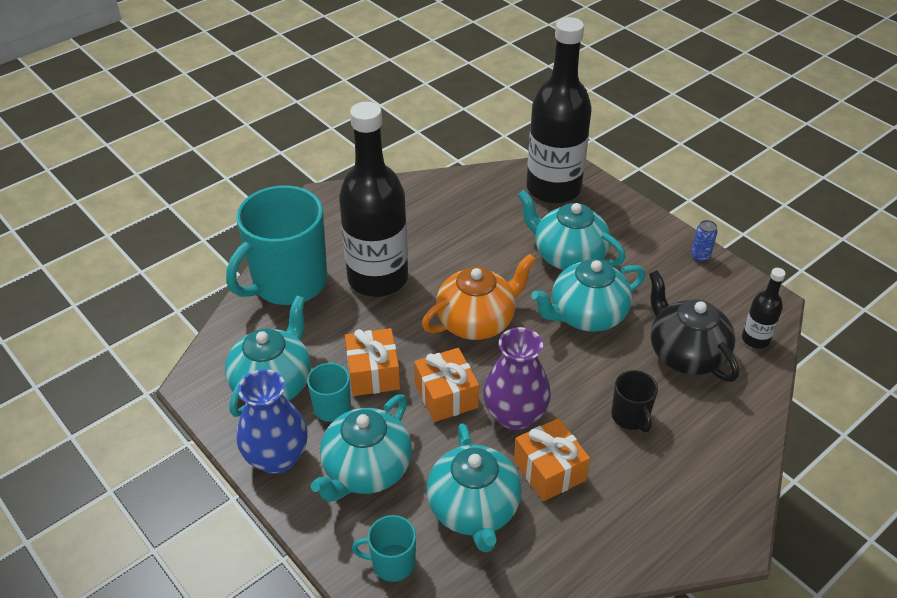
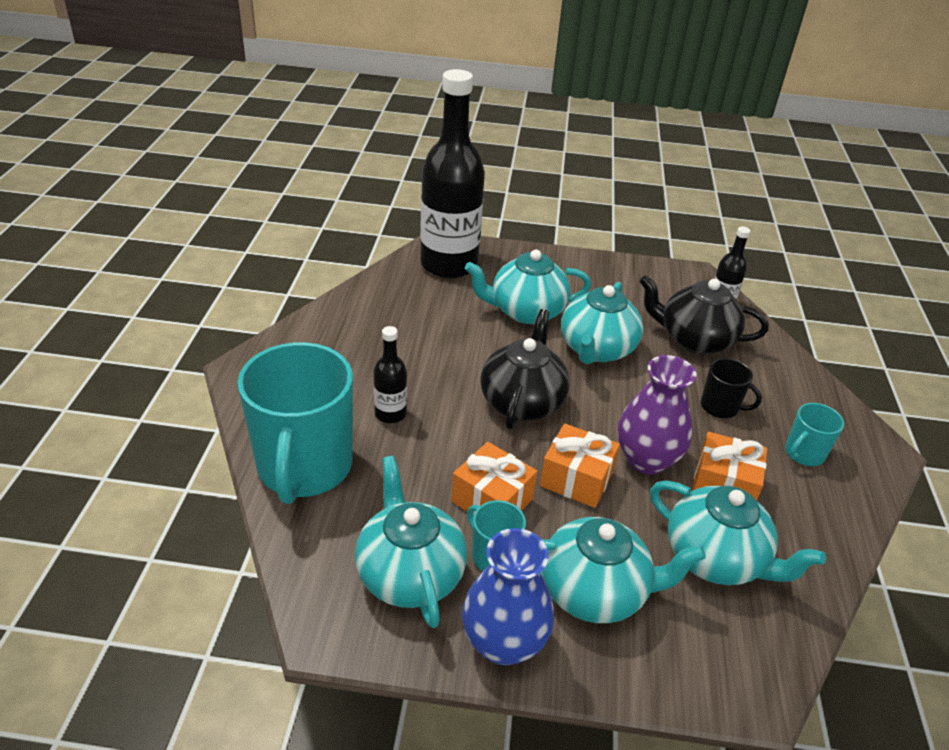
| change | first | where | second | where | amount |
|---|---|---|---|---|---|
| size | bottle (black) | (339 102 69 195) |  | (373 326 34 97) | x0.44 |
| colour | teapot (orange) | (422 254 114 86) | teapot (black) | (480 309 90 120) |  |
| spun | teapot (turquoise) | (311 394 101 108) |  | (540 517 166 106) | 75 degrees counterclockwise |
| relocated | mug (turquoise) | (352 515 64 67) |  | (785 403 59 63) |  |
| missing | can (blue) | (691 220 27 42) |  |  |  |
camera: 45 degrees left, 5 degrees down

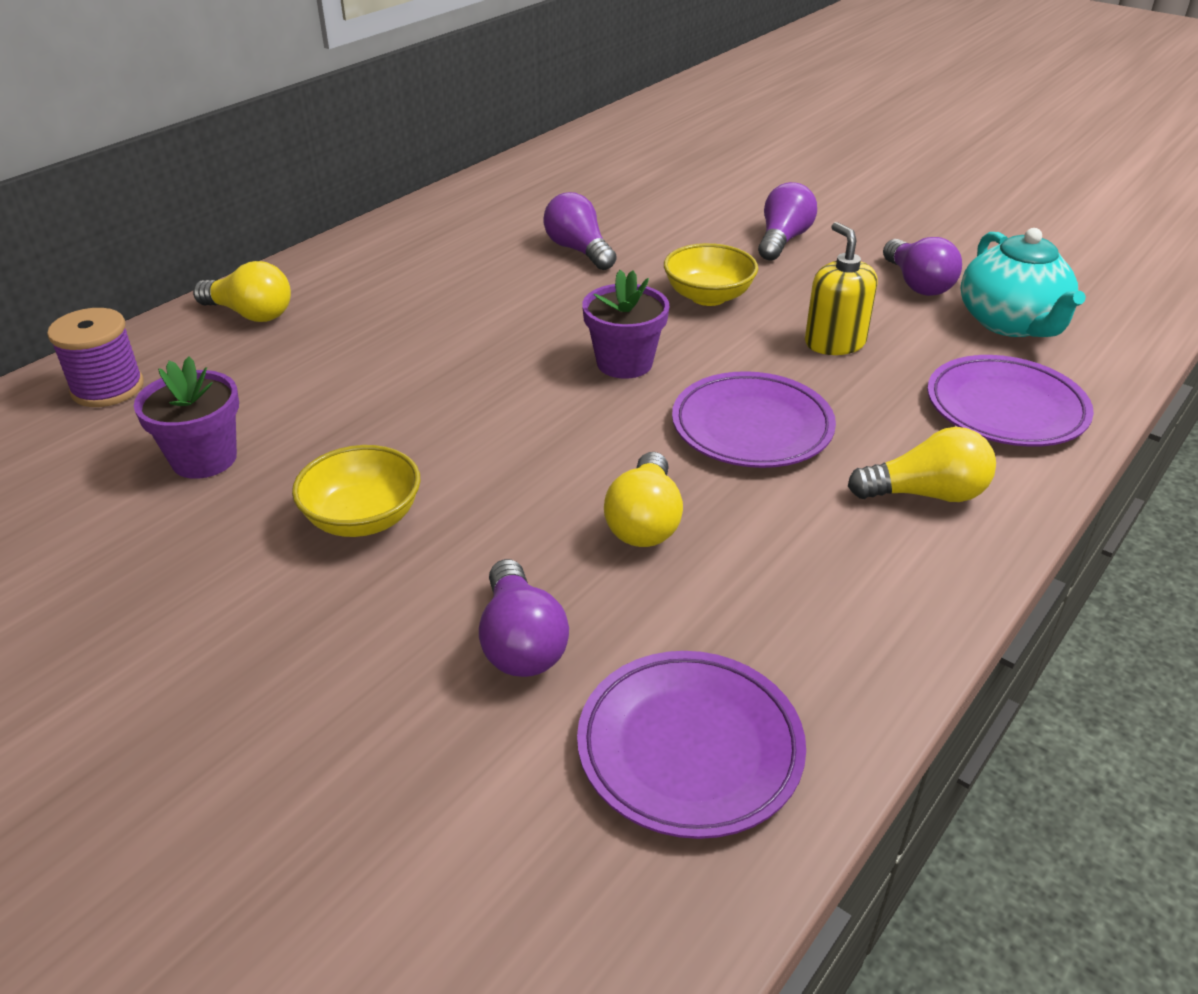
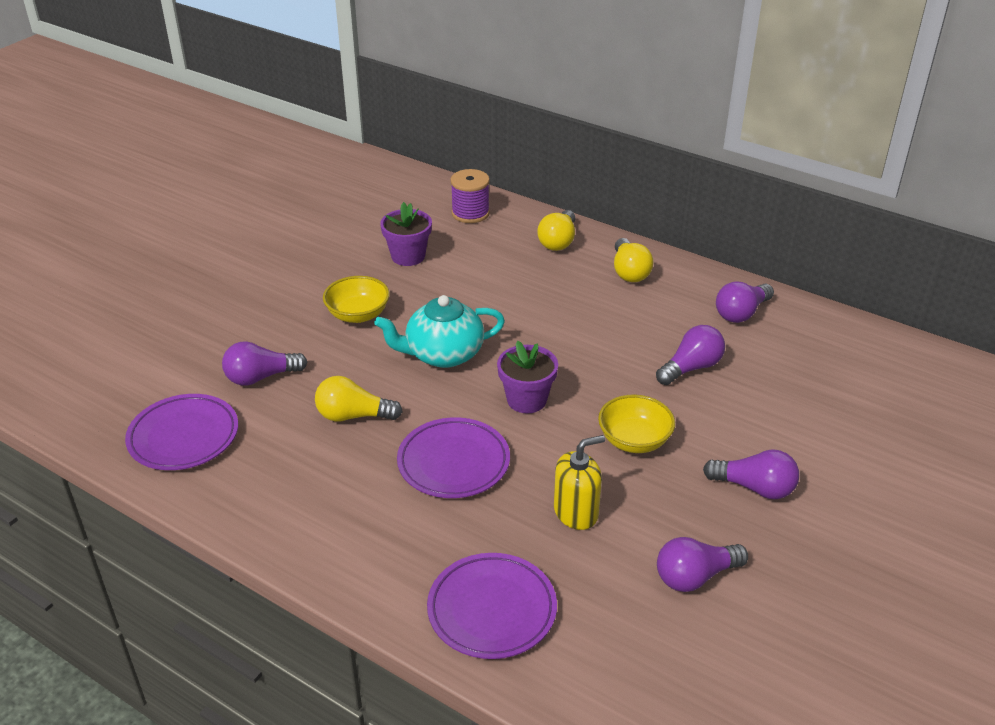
| change | first | where | second | where | amount |
|---|---|---|---|---|---|
| relocated | teapot (turquoise) | (961 228 125 109) |  | (374 295 131 73) |  |
| relocated | light bulb (yellow) | (848 427 148 75) |  | (614 238 40 44) |  |
| appeared |  |  | light bulb (purple) | (716 282 58 41) |  |
camera: 85 degrees right, 0 degrees up

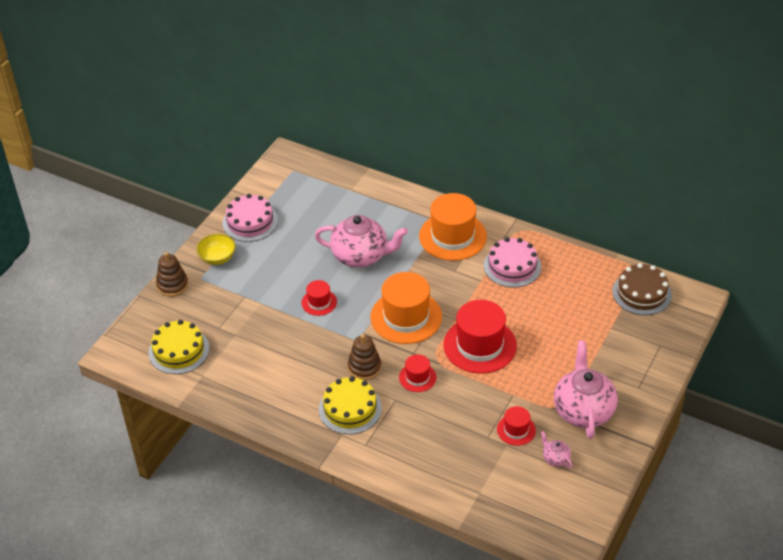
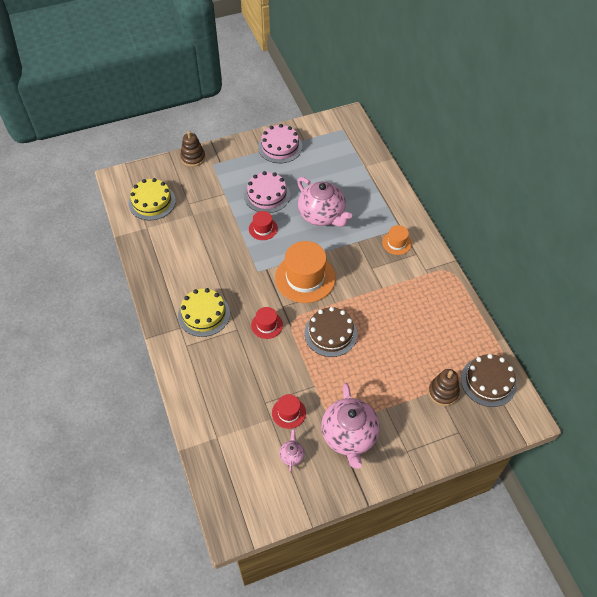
| change | first | where | second | where | amount |
|---|---|---|---|---|---|
| relocated | cake (pink) | (484 237 57 51) |  | (244 171 46 42) |  |
| exchanged | hat (red) | (443 300 74 74) | cake (brown) | (305 307 52 50) |  |
| spun | teapot (pink) | (554 341 64 98) |  | (321 383 59 86) | 135 degrees clockwise |
| size | hat (orange) | (419 193 68 68) |  | (382 225 30 30) | x0.50 |
| relocated | stacking toy (brown) | (348 334 33 46) |  | (428 369 32 37) |  |
| missing | bowl (yellow) | (196 234 40 31) |  |  |  |
camera: 40 degrees right, 10 degrees up

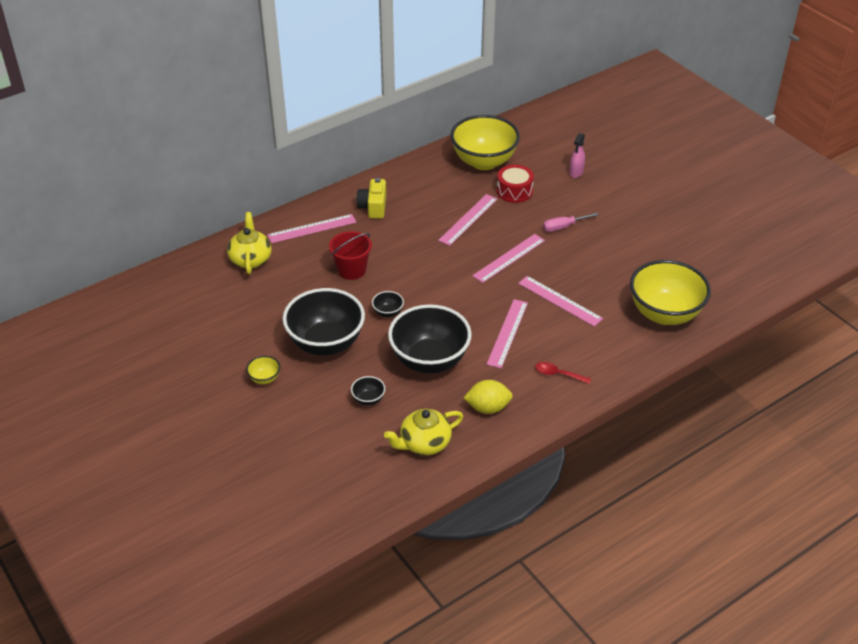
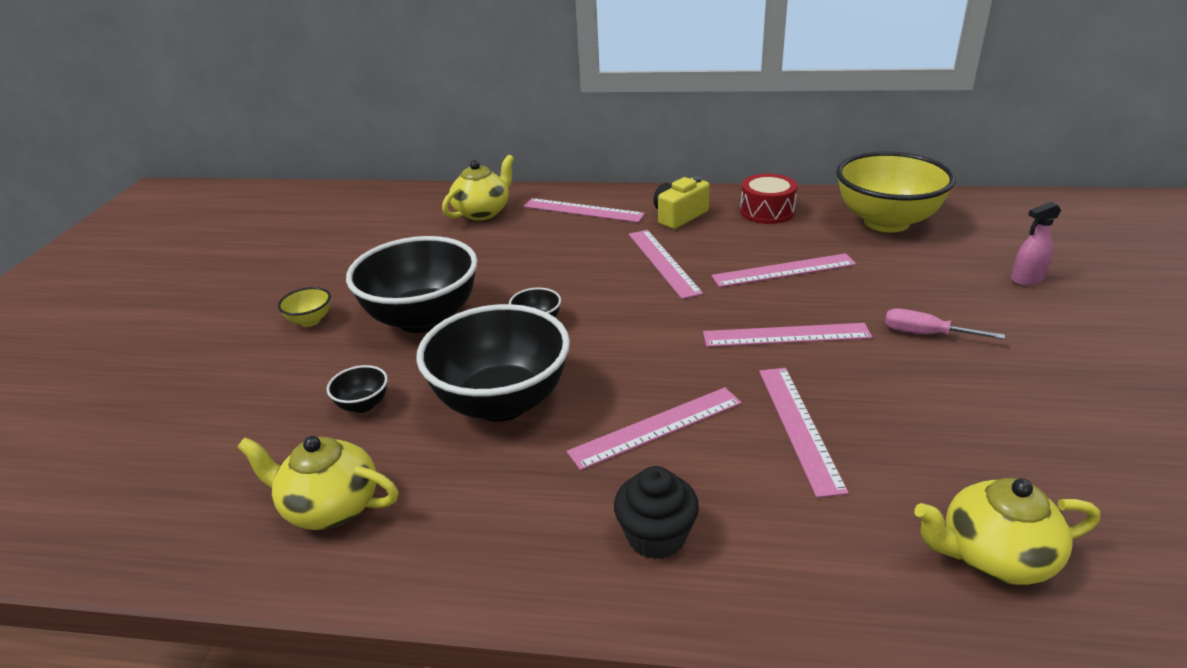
| change | first | where | second | where | amount |
|---|---|---|---|---|---|
| exchanged | spoon (red) | (535 362 56 22) | cupcake (black) | (614 466 85 93) |  |
| appeared |  |  | ruler (pink) | (629 230 74 69) |  |
| relocated | drum (red) | (497 165 37 38) |  | (740 173 57 51) |  |
| exchanged | bowl (yellow) | (630 260 81 65) | teapot (yellow) | (914 478 186 107) |  |
| missing | bucket (red) | (329 231 43 49) |  |  |  |
| missing | lemon (yellow) | (464 380 49 34) |  |  |  |
camera: 45 degrees right, 10 degrees down

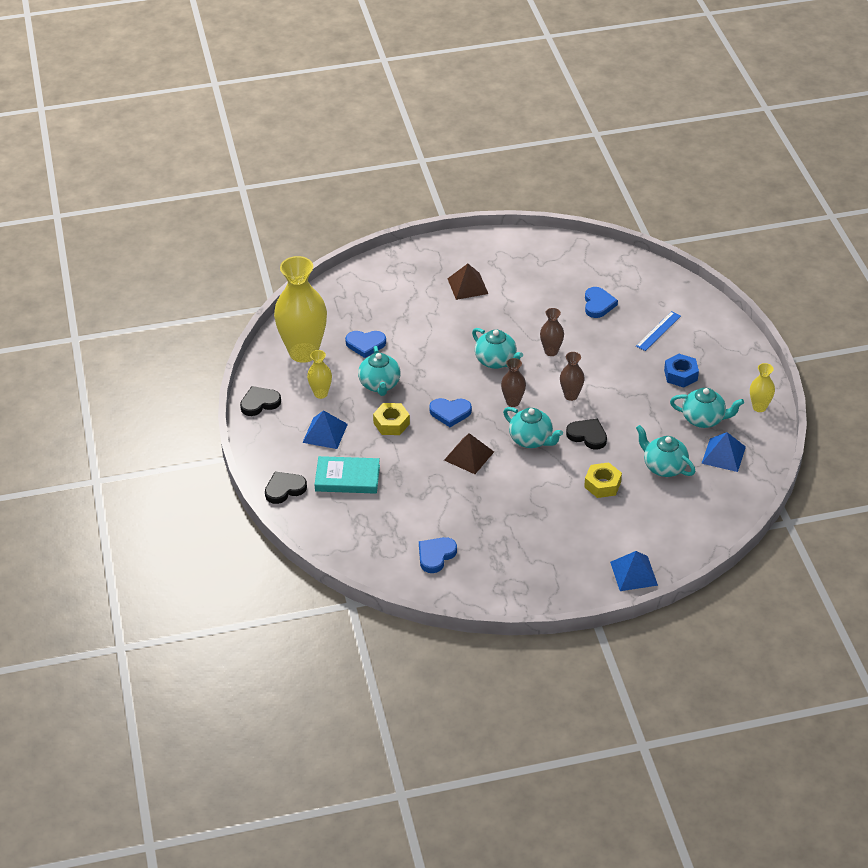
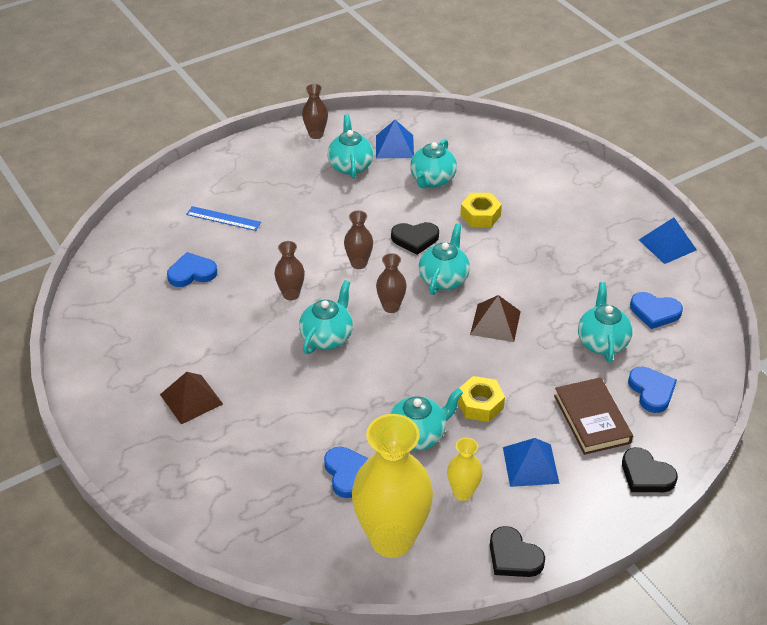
| change | first | where | second | where | amount |
|---|---|---|---|---|---|
| colour | vase (yellow) | (750 363 25 49) | vase (brown) | (302 84 26 55) |  |
| spun | heart (black) | (566 418 41 32) |  | (391 222 48 33) | 105 degrees counterclockwise |
| colour | book (turquoise) | (314 456 66 38) | book (brown) | (554 377 79 78) |  |
| appeared |  |  | teapot (turquoise) | (578 282 55 81) |  |
| relocated | heart (blue) | (429 398 43 29) |  | (628 367 49 46) |  |
| relocated | pyramid (blue) | (610 551 48 40) |  | (639 217 58 47) |  |
| missing | nut (blue) | (664 354 35 34) |  |  |  |
camera: 110 degrees left, 0 degrees up

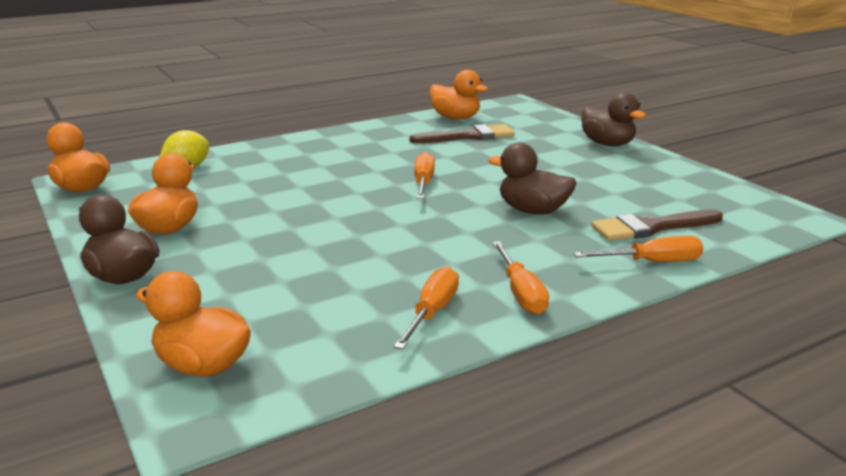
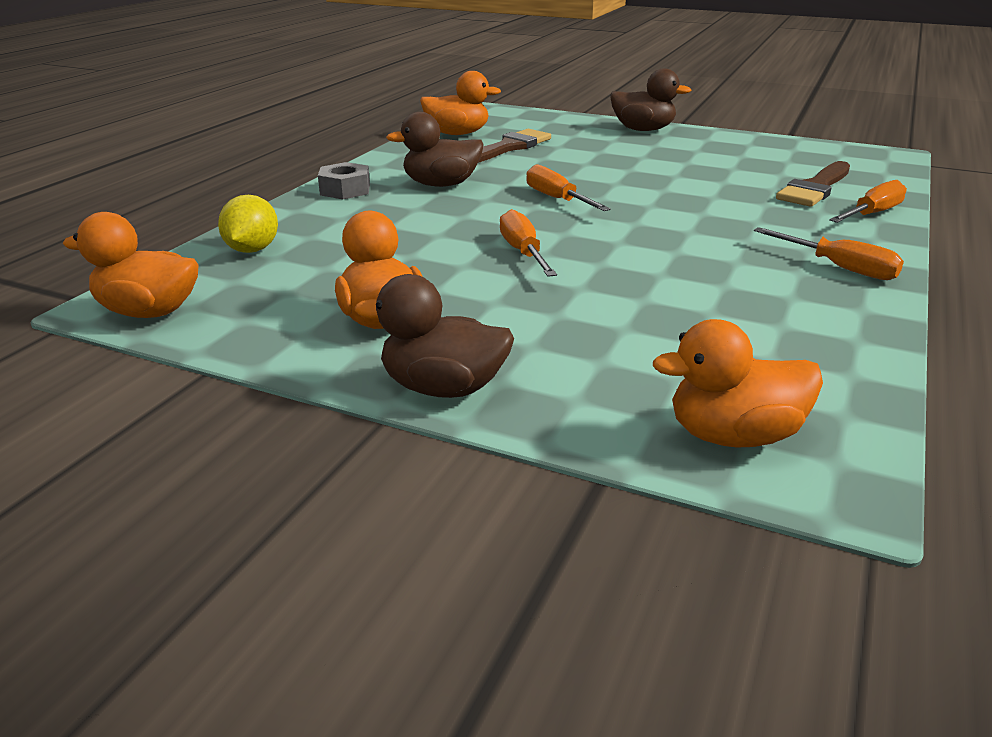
| change | first | where | second | where | amount |
|---|---|---|---|---|---|
| appeared |  |  | nut (grey) | (318 162 52 37) |  |
| relocated | duck (brown) | (488 142 89 73) |  | (386 112 98 75) |  |
| relocated | screwdriver (orange) | (394 266 65 84) |  | (500 209 57 68) |  |
camera: 35 degrees left, 5 degrees up

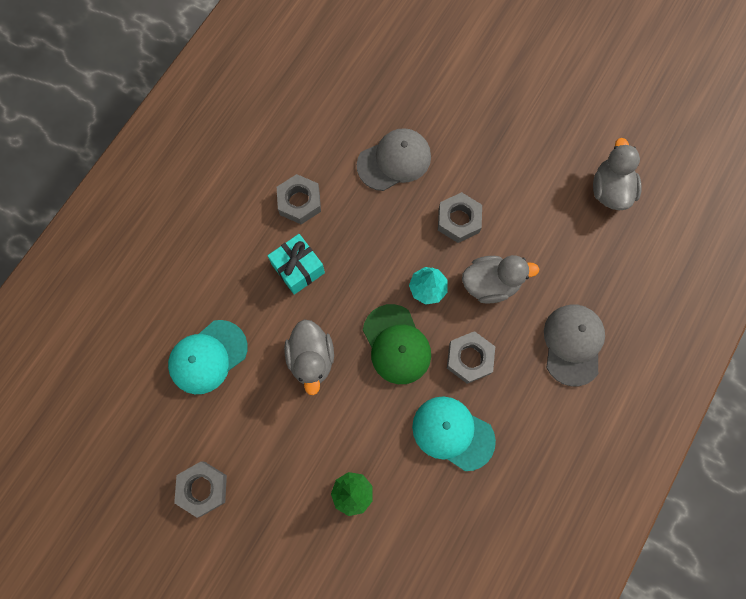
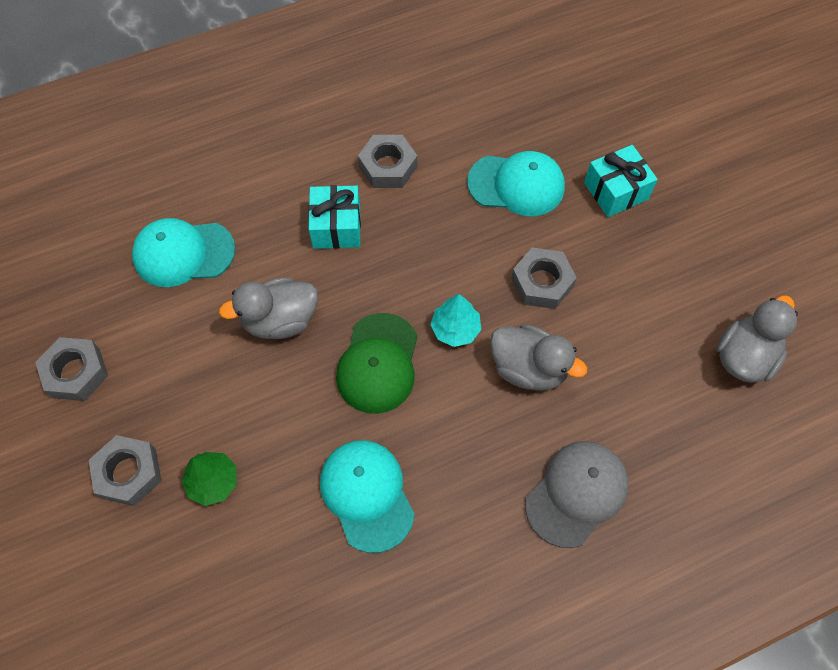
| change | first | where | second | where | amount |
|---|---|---|---|---|---|
| relocated | nut (grey) | (447 331 48 53) |  | (89 435 73 71) |  |
| spun | duck (grey) | (284 319 50 76) |  | (219 277 99 62) | 45 degrees clockwise |
| colour | cap (grey) | (357 128 74 63) | cap (turquoise) | (467 151 98 65) |  |
| appeared |  |  | gift (turquoise) | (584 145 74 72) |  |
camera: 35 degrees right, 10 degrees down

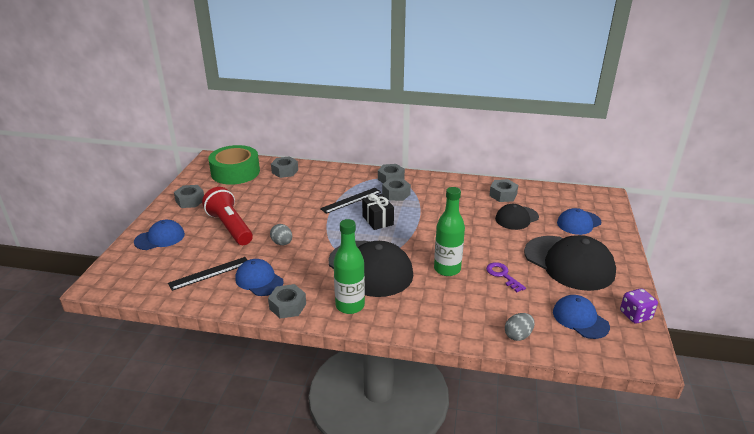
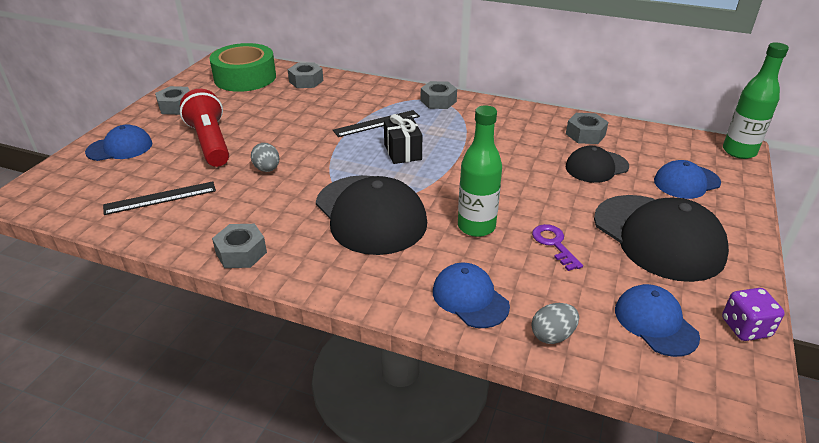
| change | first | where | second | where | amount |
|---|---|---|---|---|---|
| relocated | cap (blue) | (235 259 49 37) |  | (433 263 77 65) |  |
| relocated | bottle (green) | (333 219 32 95) |  | (723 43 66 116) |  |
| missing | nut (grey) | (382 178 29 23) |  |  |  |
camera: 10 degrees right, 5 degrees up

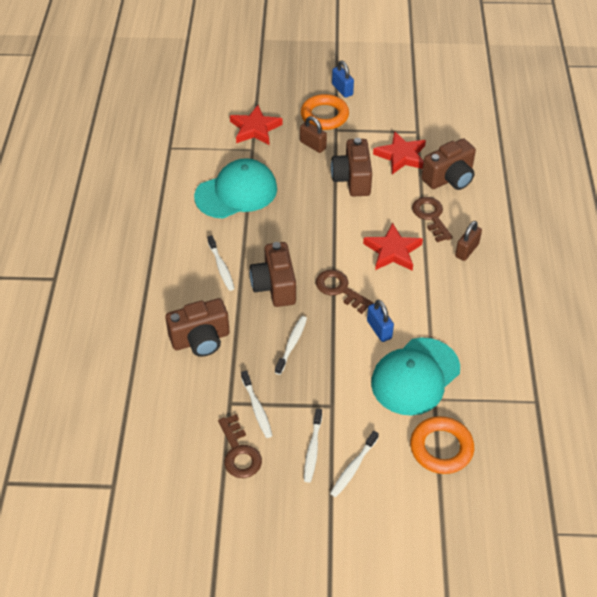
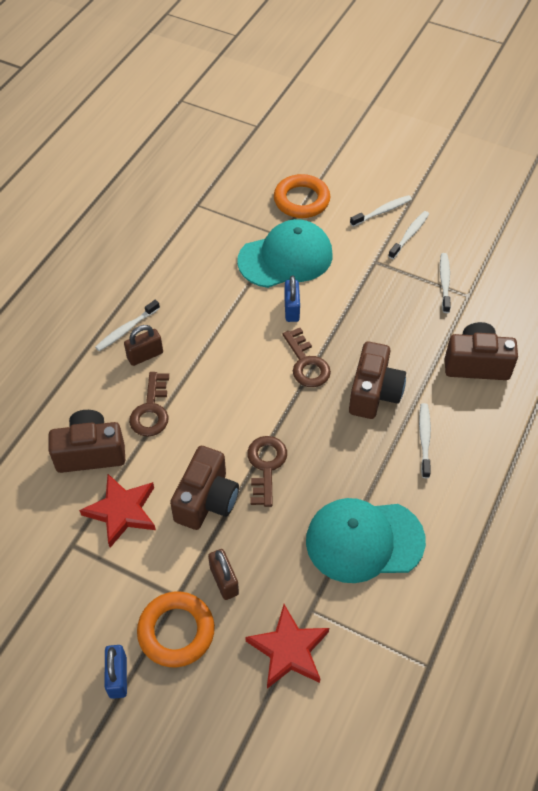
| change | first | where | second | where | amount |
|---|---|---|---|---|---|
| relocated | toothbrush (white) | (275 316 32 59) |  | (95 300 65 51) |  |
| relocated | key (brown) | (218 414 44 64) |  | (247 436 40 71) |  |
| missing | star (red) | (363 223 60 48) |  |  |  |
camera: 155 degrees left, 5 degrees up

